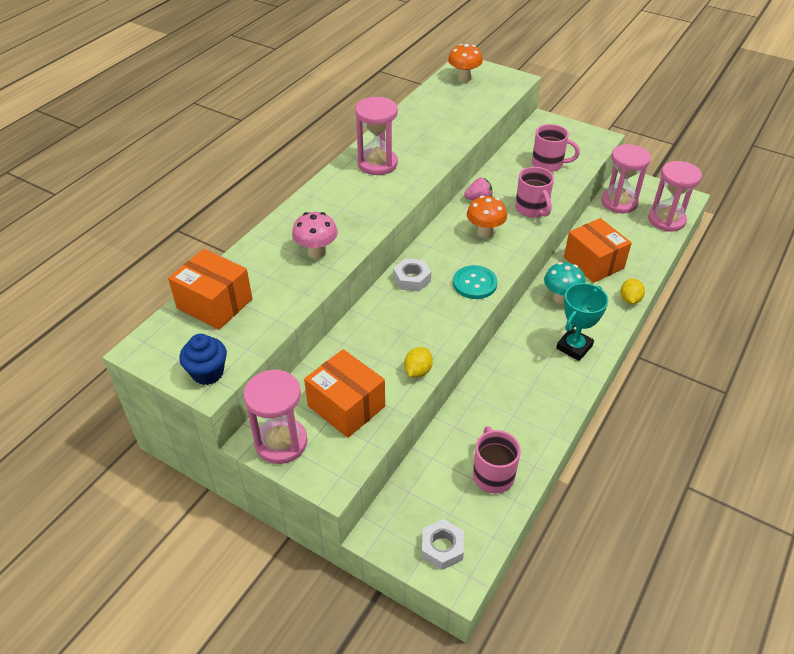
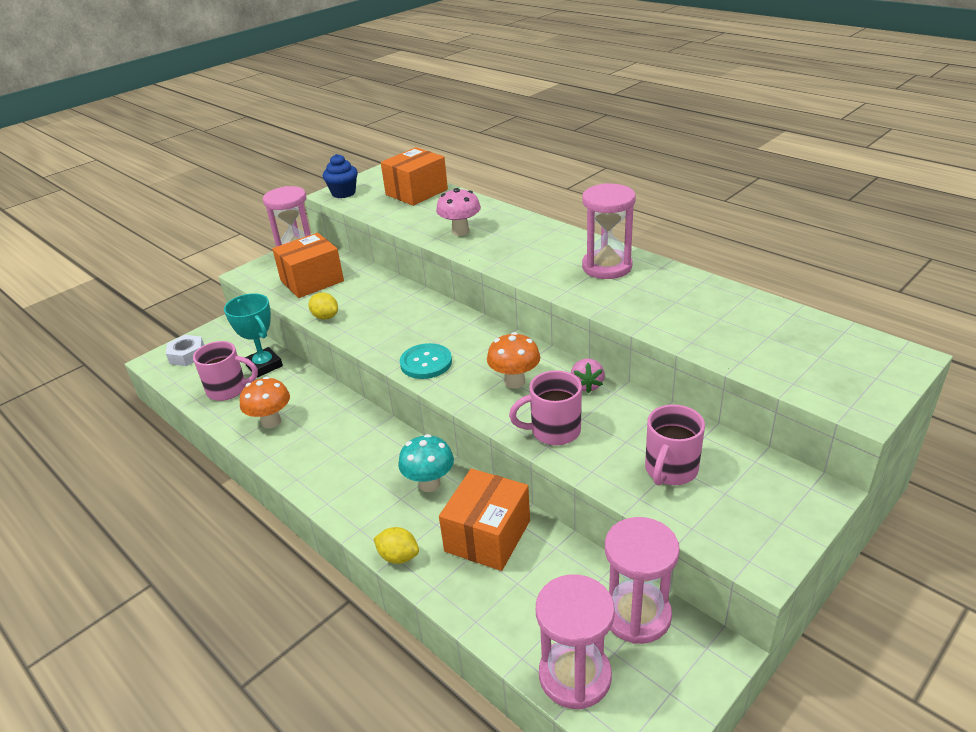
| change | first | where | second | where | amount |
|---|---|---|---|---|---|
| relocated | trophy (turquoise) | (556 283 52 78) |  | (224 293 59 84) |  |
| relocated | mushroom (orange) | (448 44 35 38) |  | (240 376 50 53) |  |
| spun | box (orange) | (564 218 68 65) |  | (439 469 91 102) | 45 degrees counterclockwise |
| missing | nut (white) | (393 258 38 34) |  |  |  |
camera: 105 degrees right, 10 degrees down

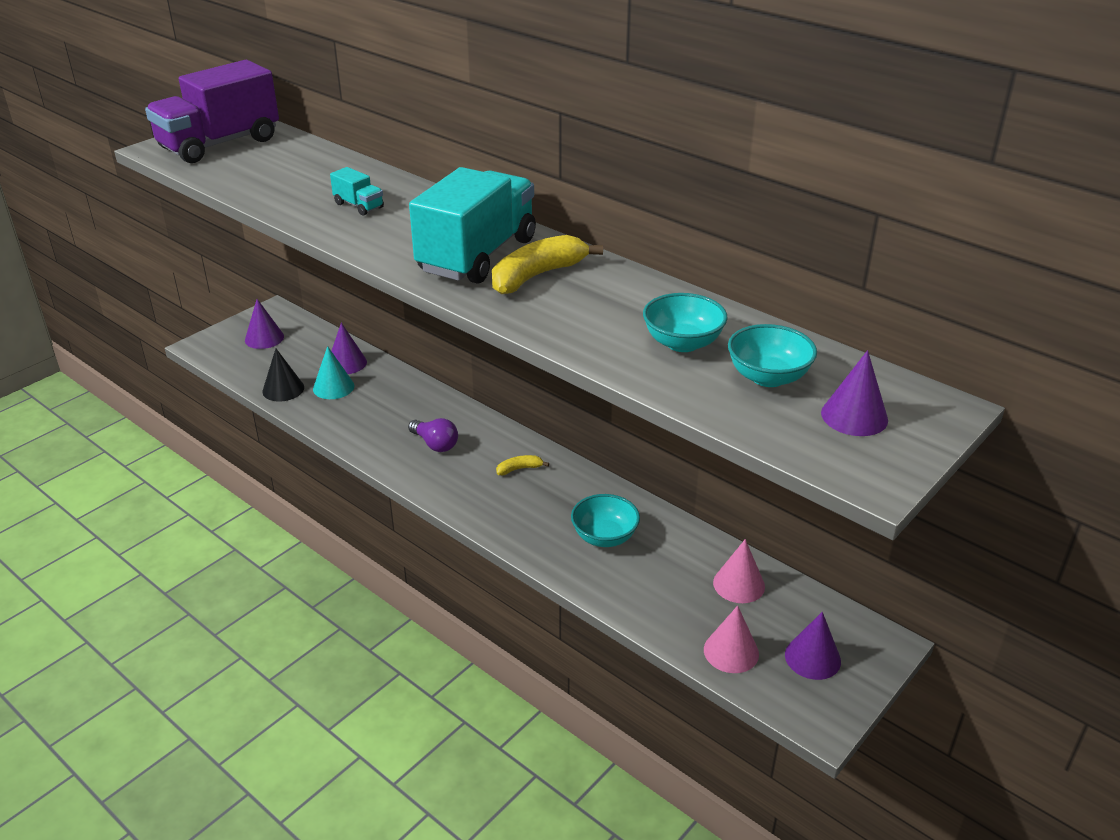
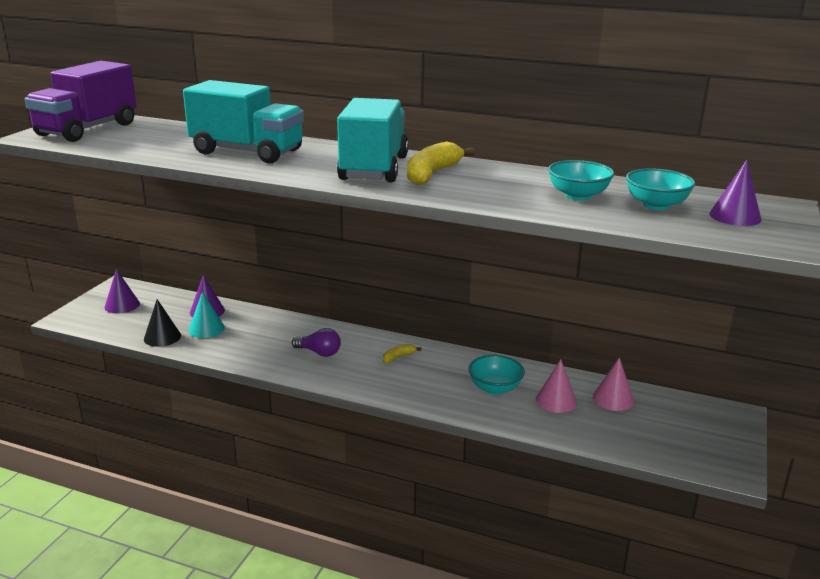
| change | first | where | second | where | amount |
|---|---|---|---|---|---|
| size | truck (turquoise) | (330 167 54 49) |  | (183 80 121 84) | x2.42 |
| relocated | cone (pink) | (704 605 55 68) |  | (536 359 41 54) |  |
| missing | cone (purple) | (785 612 56 68) |  |  |  |
camera: 20 degrees left, 10 degrees down

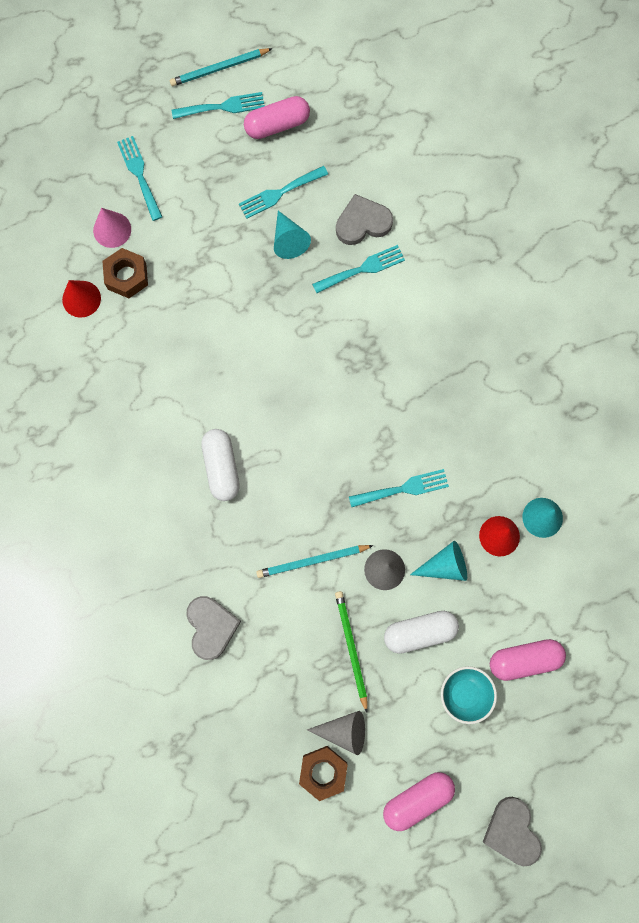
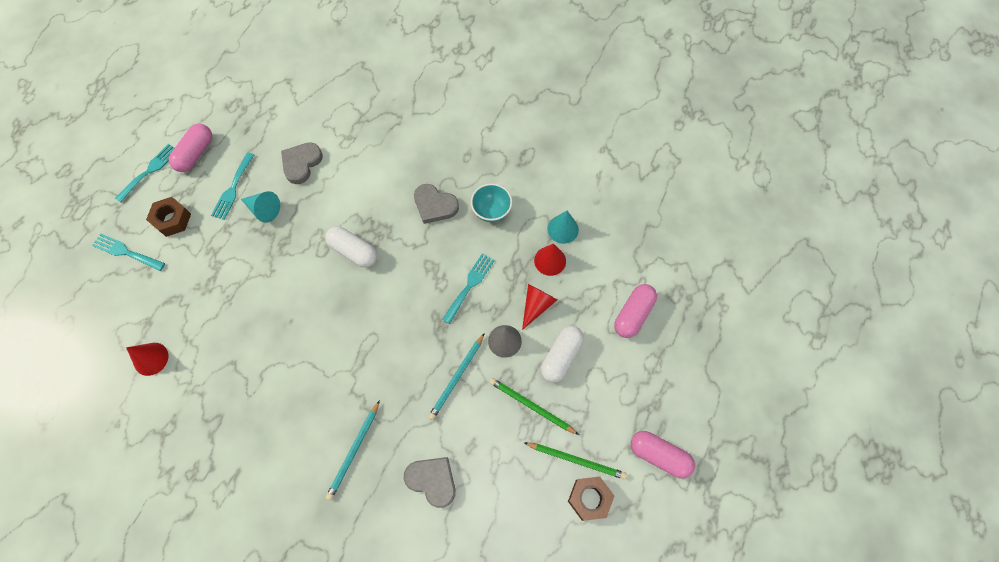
| change | first | where | second | where | amount |
|---|---|---|---|---|---|
| relocated | nut (brown) | (102 248 46 50) |  | (146 197 45 40) |  |
| relocated | capsule (white) | (201 429 39 72) |  | (325 226 52 42) |  |
| relocated | pencil (turquoise) | (170 48 103 38) |  | (326 400 54 100) |  |
| relocated | heart (grey) | (483 797 59 69) |  | (414 184 45 40) |  |
| relocated | bowl (turquoise) | (441 666 56 58) |  | (471 183 41 39) |  |
| colour | cone (turquoise) | (410 541 57 40) | cone (red) | (522 284 35 46) |  |
| exchanged | cone (grey) | (307 711 58 44) | pencil (green) | (524 442 103 38) |  |
| spun | capsule (pink) | (383 772 72 59) |  | (631 431 64 48) | 75 degrees counterclockwise |
| missing | cone (pink) | (93 208 38 40) |  |  |  |
| missing | fork (turquoise) | (312 245 93 48) |  |  |  |
camera: 45 degrees left, 10 degrees down

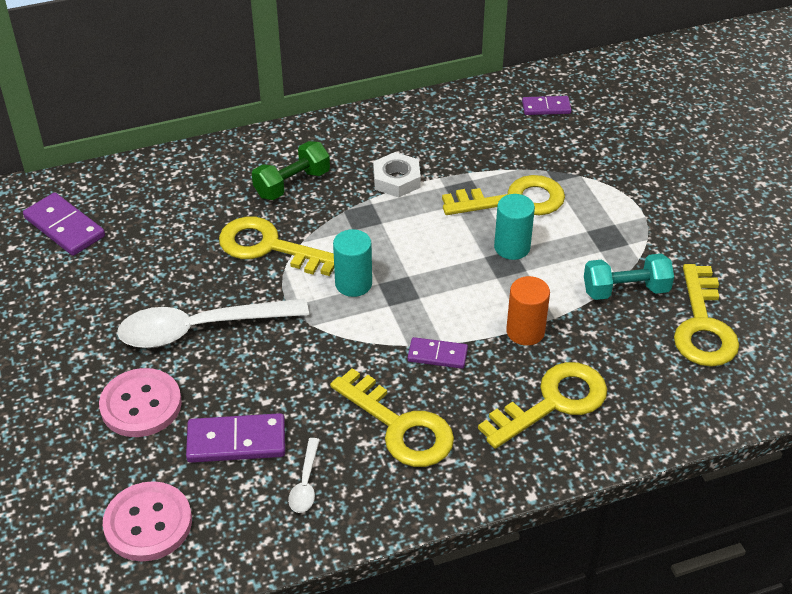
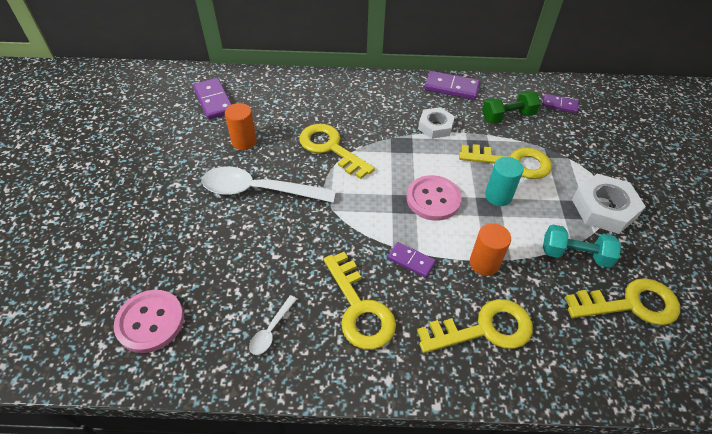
| change | first | where | second | where | amount |
|---|---|---|---|---|---|
| appeared |  |  | cylinder (orange) | (225 103 32 47) |  |
| relocated | button (pink) | (99 368 83 69) |  | (407 175 55 46) |  |
| relocated | domino (purple) | (186 413 99 50) |  | (424 71 56 29) |  |
| relocated | dumbbell (green) | (252 141 78 59) |  | (482 91 59 33) |  |
| spun | key (yellow) | (674 264 65 103) |  | (565 278 115 47) | 120 degrees counterclockwise |
| appeared |  |  | nut (white) | (572 174 74 60) |  |
| missing | cylinder (turquoise) | (333 229 39 68) |  |  |  |
camera: 20 degrees right, 5 degrees up

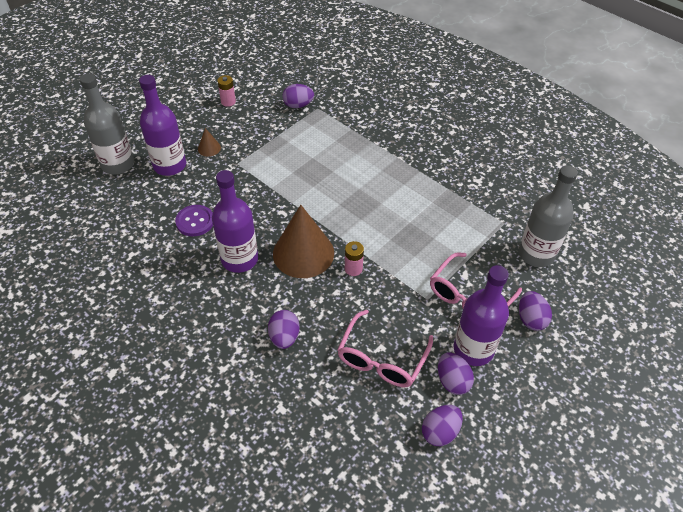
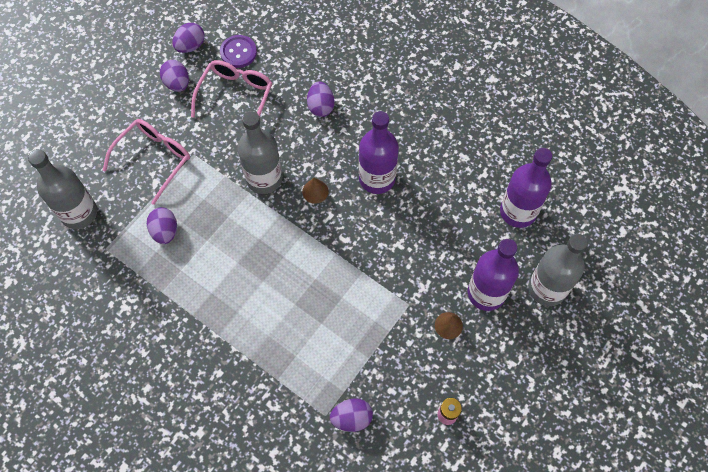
| change | first | where | second | where | amount |
|---|---|---|---|---|---|
| relocated | egg (purple) | (519 291 33 39) |  | (147 207 30 37) |  |
| relocated | button (purple) | (175 205 38 31) |  | (220 35 37 33) |  |
| exchanged | battery (pink) | (345 241 19 35) | bottle (grey) | (238 111 44 83) |  |
| size | cone (brown) | (273 205 61 73) |  | (302 178 27 26) | x0.43 |
| relocated | bottle (purple) | (454 265 55 101) |  | (500 148 52 80) |  |
camera: 175 degrees right, 15 degrees up

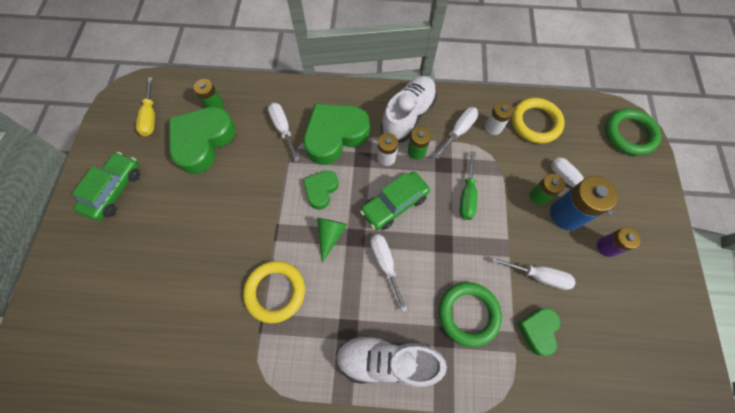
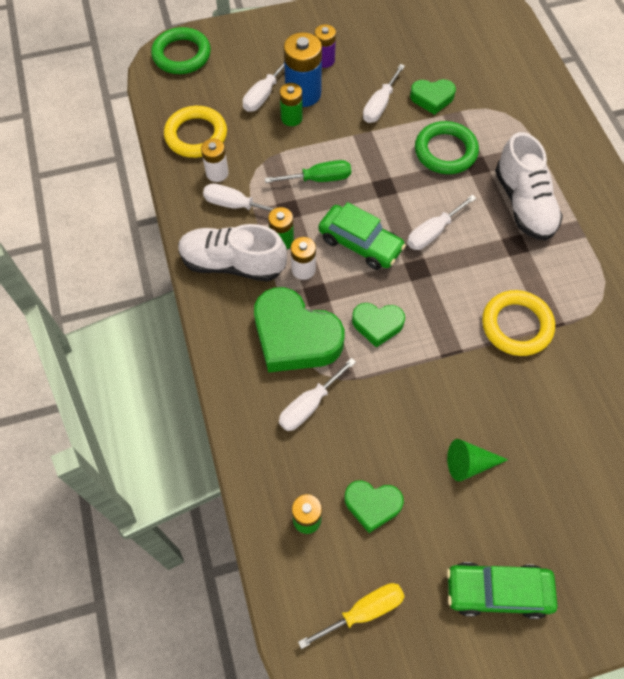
| change | first | where | second | where | amount |
|---|---|---|---|---|---|
| size | heart (green) | (169 107 67 67) |  | (344 480 60 53) | x0.54 |
| spun | screwdriver (white) | (492 257 83 33) |  | (363 64 42 59) | 150 degrees counterclockwise |
| relocated | cone (green) | (317 218 30 46) |  | (447 439 61 43) |  |
camera: 110 degrees left, 5 degrees down

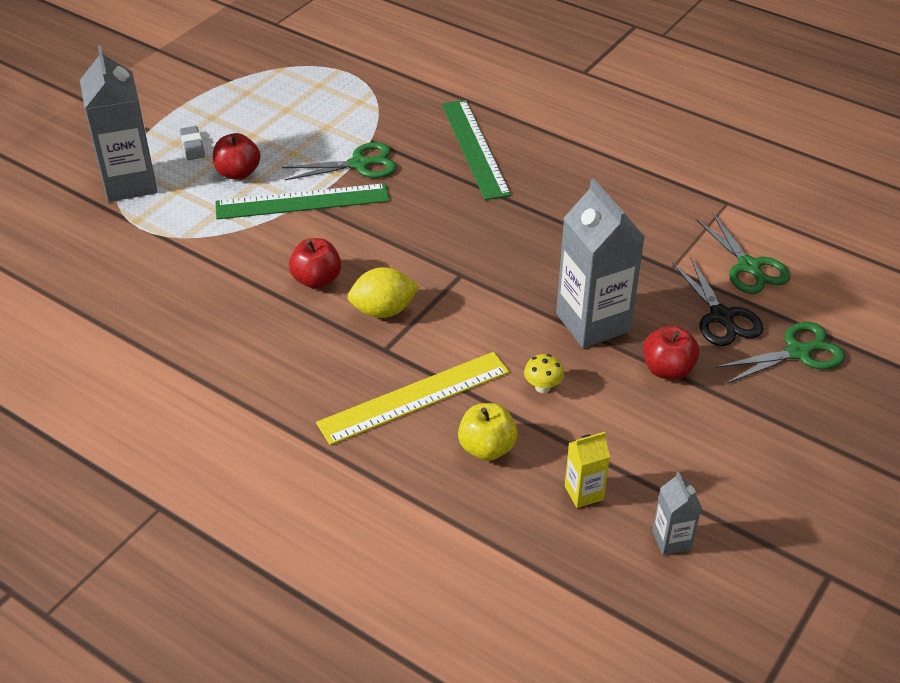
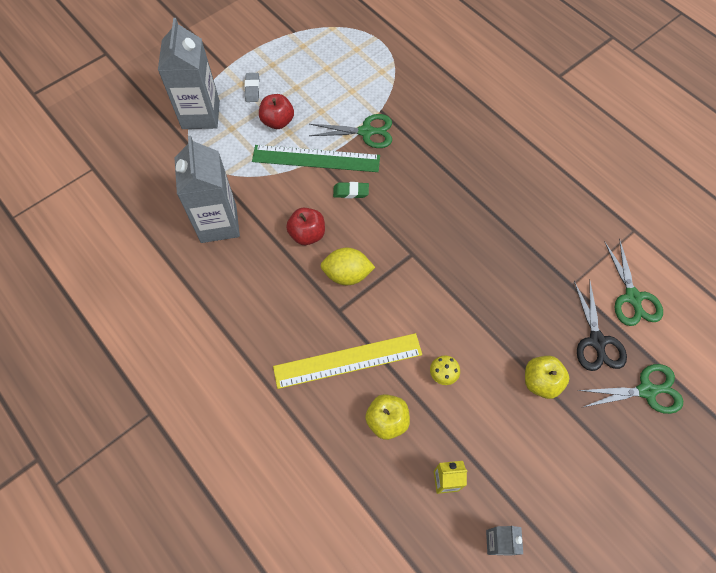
| change | first | where | second | where | amount |
|---|---|---|---|---|---|
| relocated | carton (grey) | (556 179 89 169) |  | (174 135 66 108) |  |
| appeared |  |  | eraser (green) | (333 182 36 16) |  |
| colour | apple (red) | (643 325 57 55) | apple (yellow) | (525 356 44 43) |  |
| missing | ruler (green) | (442 100 69 100) |  |  |  |
camera: 15 degrees right, 20 degrees up

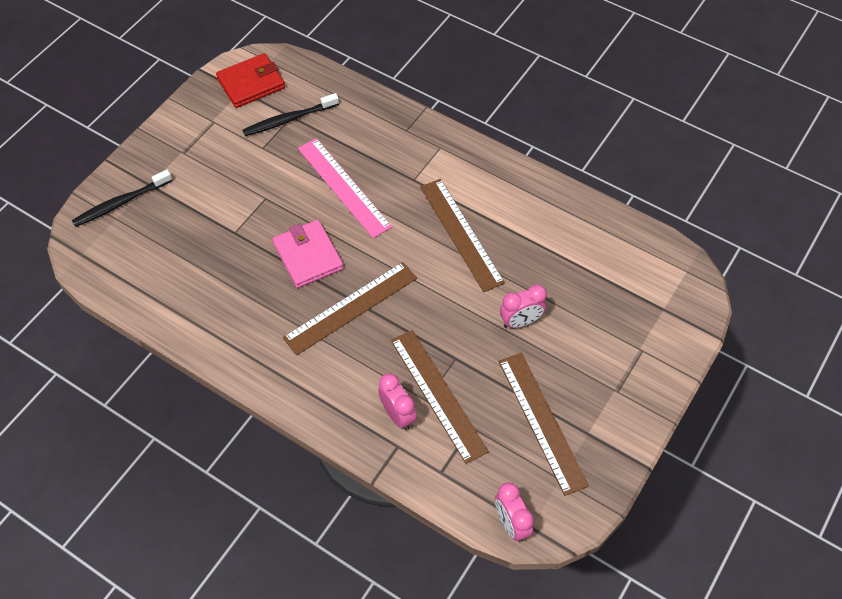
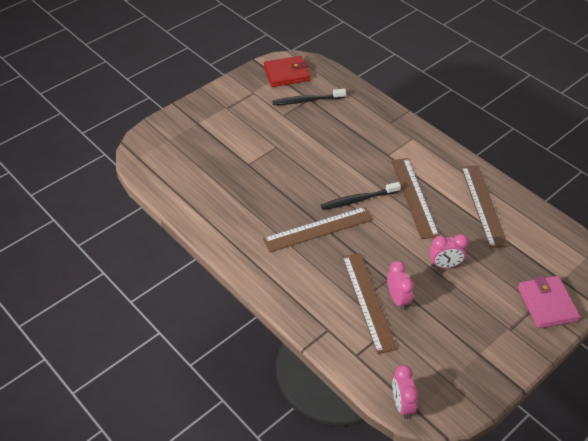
| change | first | where | second | where | amount |
|---|---|---|---|---|---|
| relocated | toothbrush (black) | (72 170 100 57) |  | (321 182 80 28) |  |
| relocated | clock (pink) | (378 373 38 57) |  | (387 261 27 49) |  |
| relocated | ruler (brown) | (499 353 90 143) |  | (461 165 48 83) |  |
| relocated | wallet (pink) | (272 220 72 68) |  | (518 276 62 52) |  |
| missing | ruler (pink) | (298 138 94 100) |  |  |  |
camera: 15 degrees right, 10 degrees down

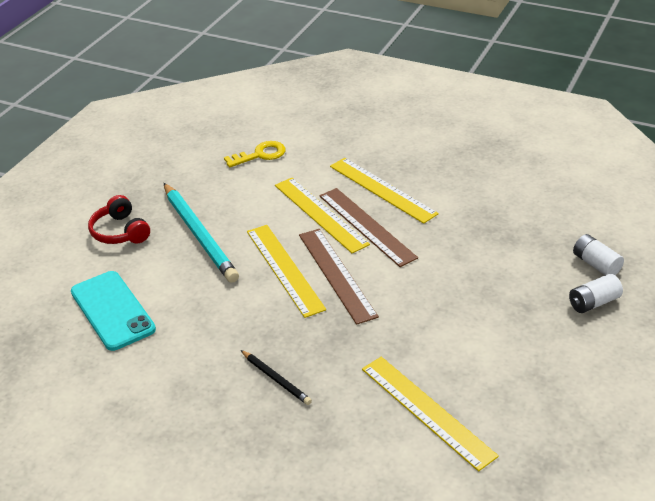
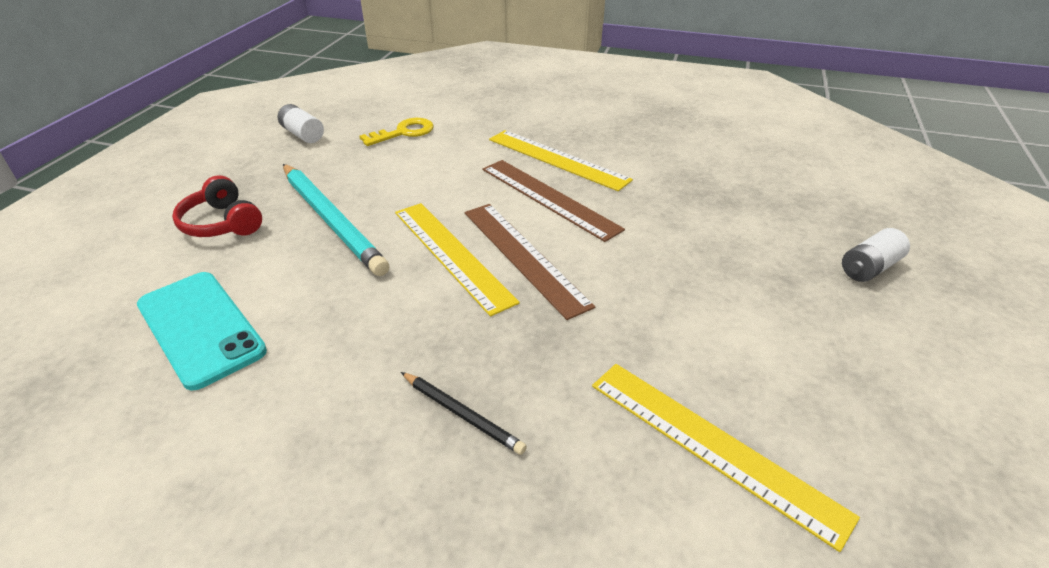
| change | first | where | second | where | amount |
|---|---|---|---|---|---|
| relocated | battery (white) | (573 234 51 41) |  | (278 104 46 39) |  |
| missing | ruler (yellow) | (275 178 95 75) |  |  |  |
camera: 10 degrees left, 0 degrees up

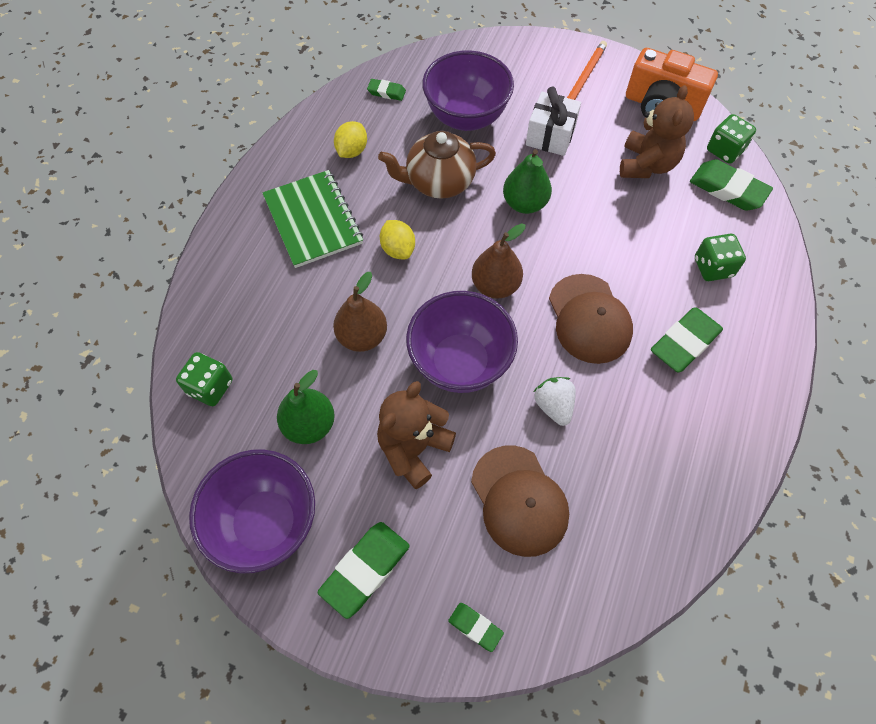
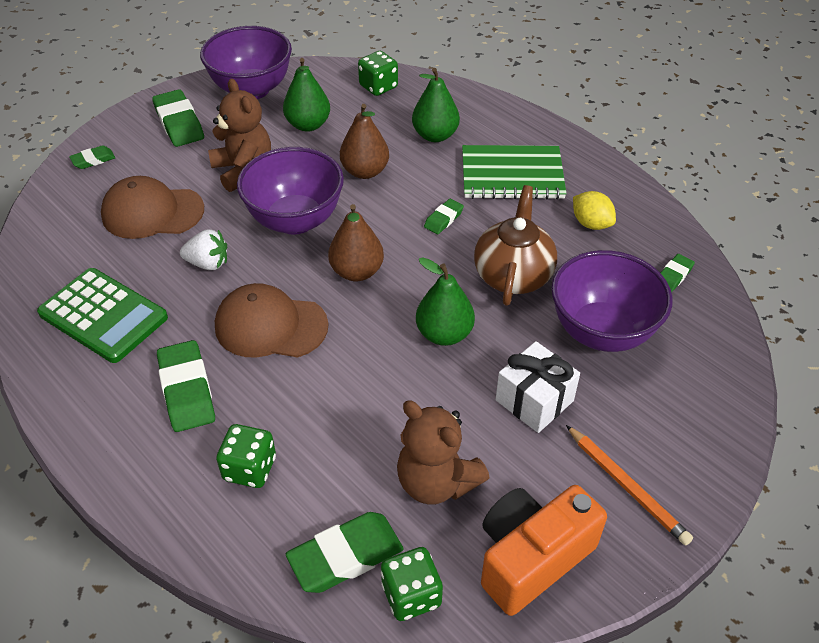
| change | first | where | second | where | amount |
|---|---|---|---|---|---|
| appeared |  |  | calculator (green) | (37 268 131 95) |  |
| appeared |  |  | pear (green) | (412 68 48 74) |  |
| exchanged | lemon (yellow) | (380 220 35 39) | eraser (green) | (424 199 40 35) |  |
camera: 115 degrees right, 15 degrees down

